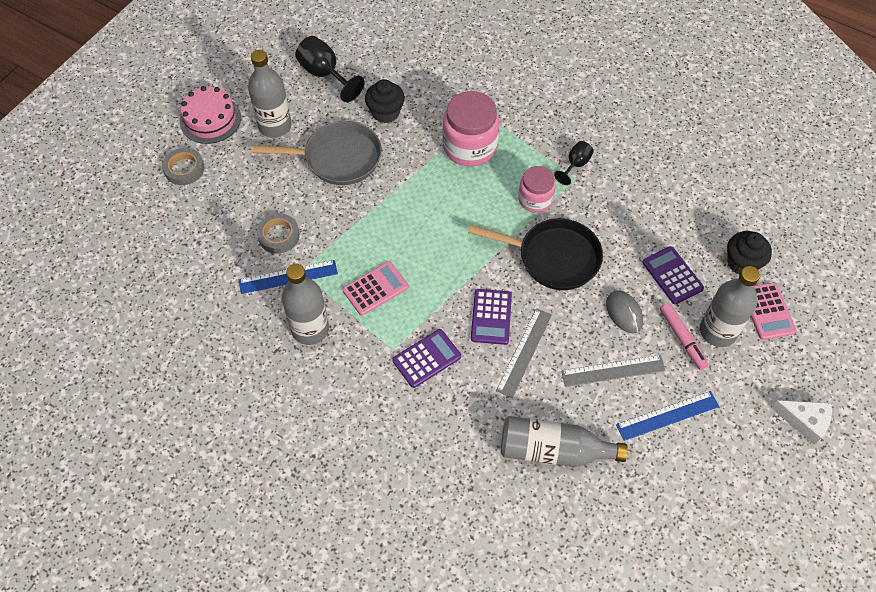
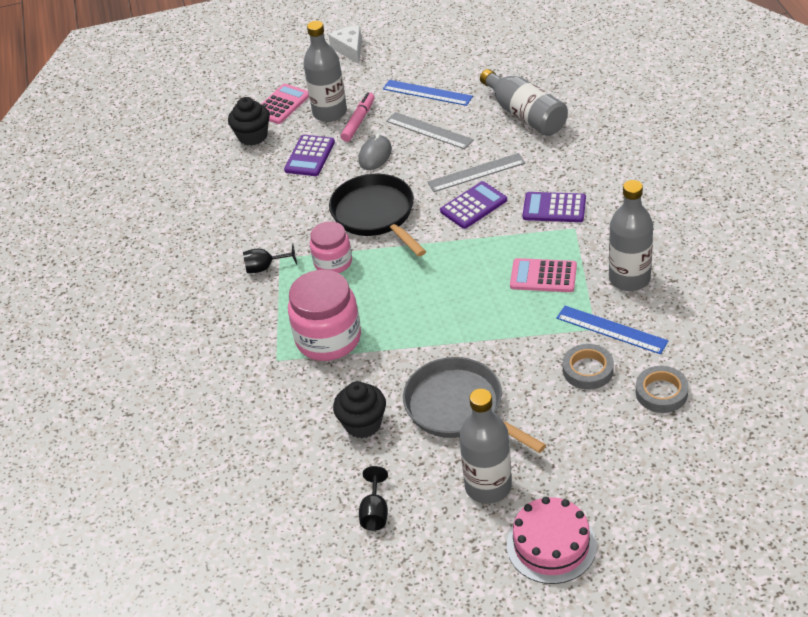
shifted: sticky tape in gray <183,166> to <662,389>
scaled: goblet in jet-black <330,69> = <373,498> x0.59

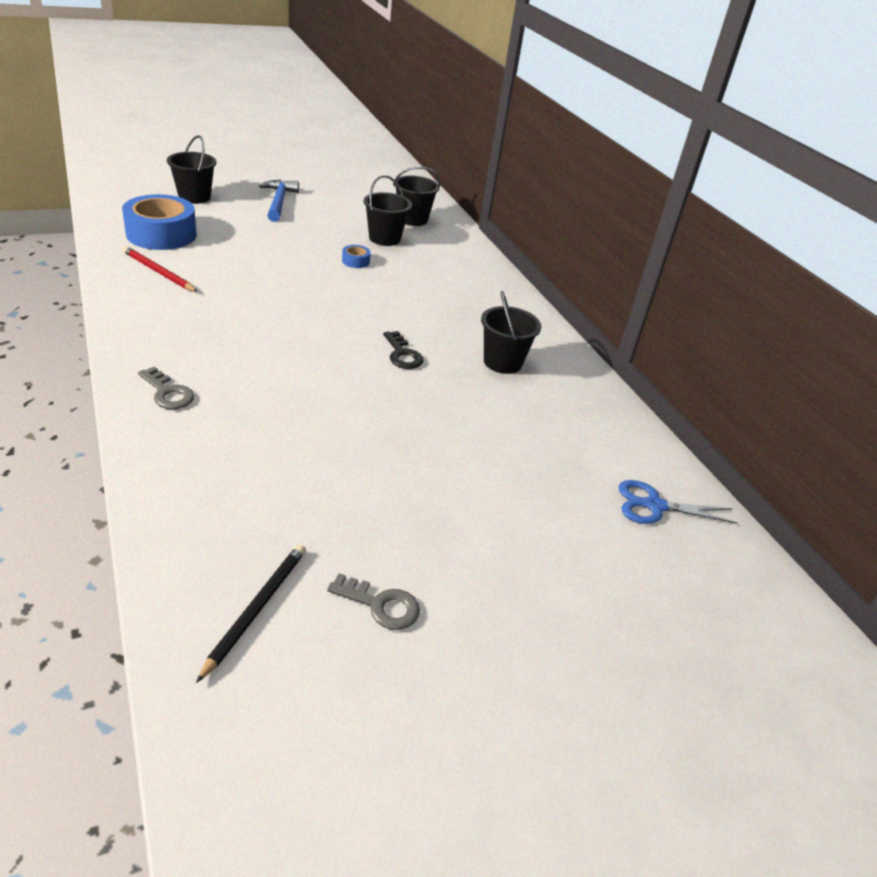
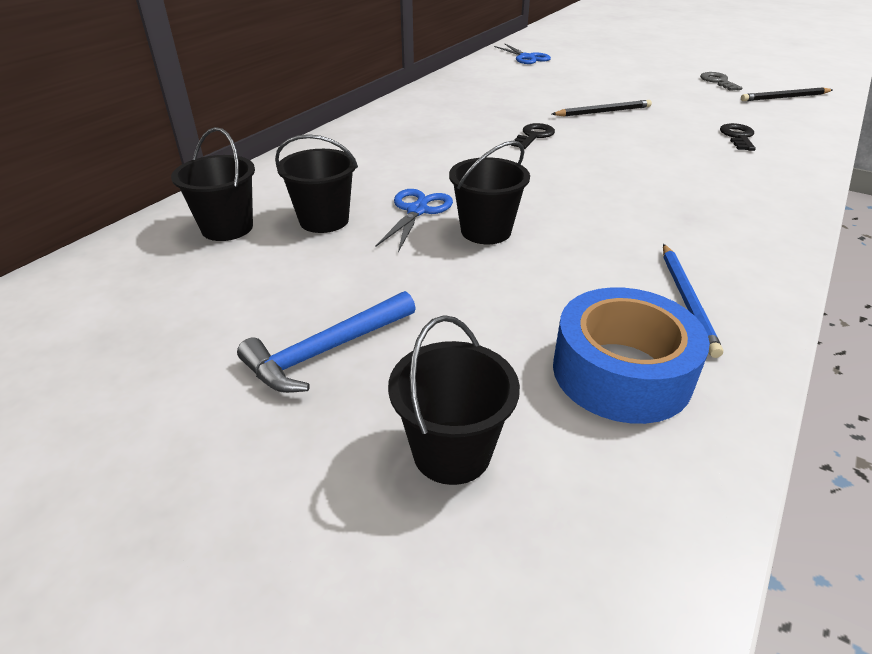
gone: door key in gray <166,388>
new: pencil in jet-black <602,108>; door key in jet-black <738,137>
shifted: sand bucket in jet-black <511,332> to <489,192>
swapped: sticky tape in royal blue <356,256> to pair of scissors in royal blue <414,220>
repainted: pencil in scarlet <160,269> to pencil in royal blue <693,301>

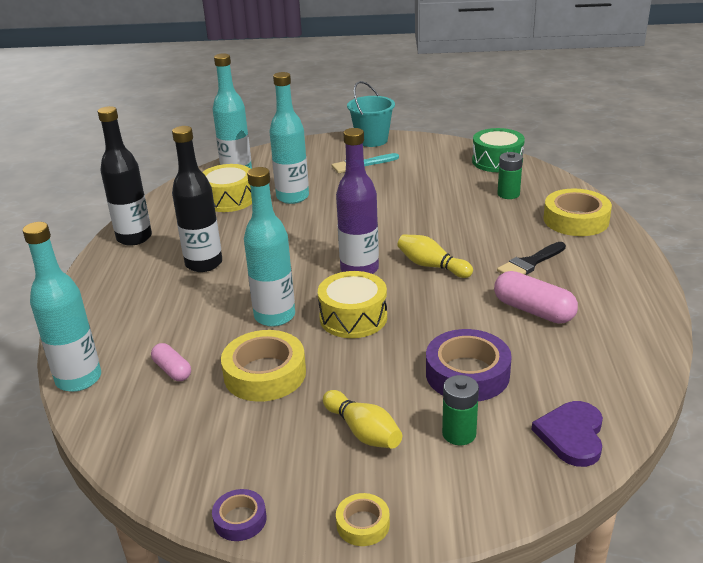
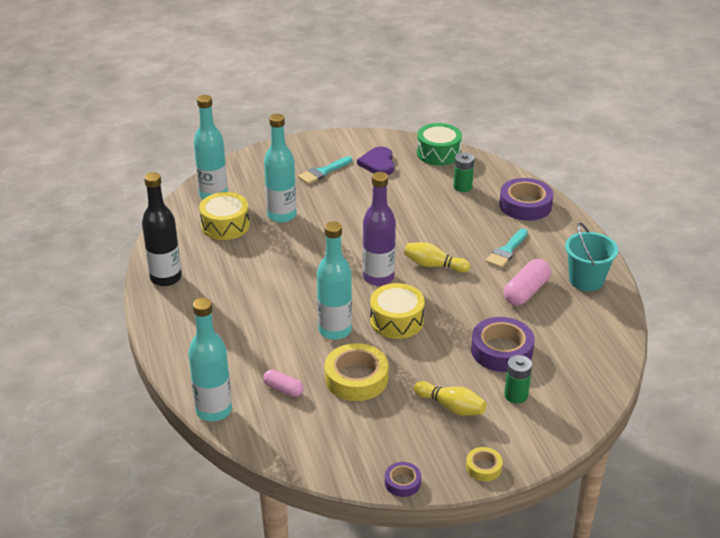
gone: drink bottle in jet-black <197,199>
shifted: sand bucket in aqua <371,114> to <591,257>; heart in violet <567,434> to <375,161>
repainted: sticky tape in golden <578,212> to sticky tape in violet <526,199>; paintbrush in jet-black <531,258> to paintbrush in aqua <507,248>
rotated: pill in pink <536,297> = <527,282> 75 degrees counterclockwise

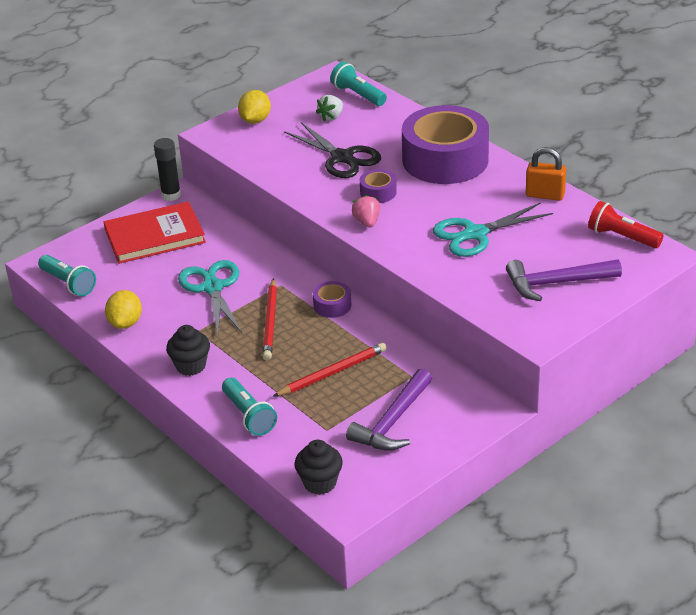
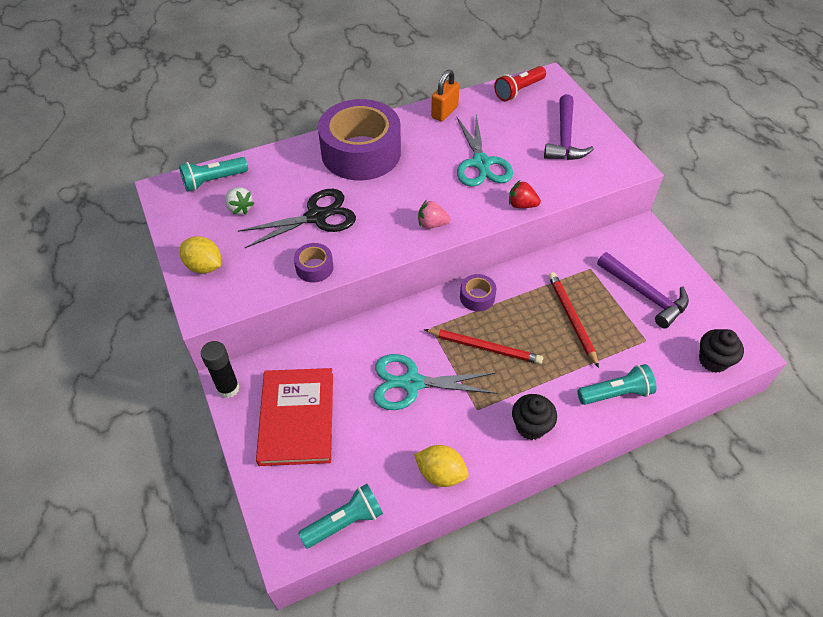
new: berry in scarlet <525,194>
shifted: sticky tape in violet <378,186> to <314,263>

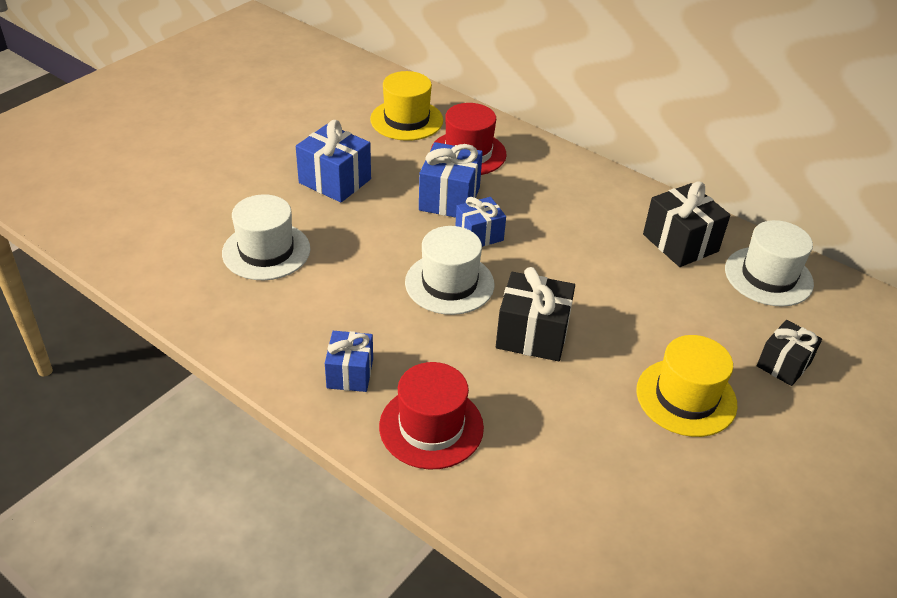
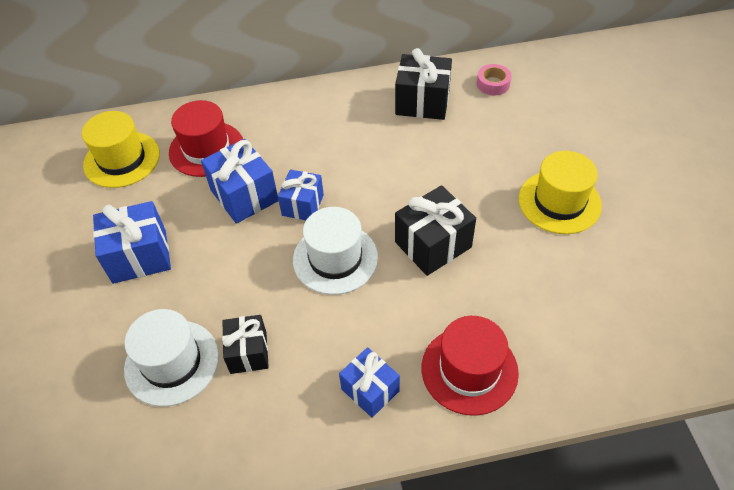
shifted: gift in jet-black <789,353> to <245,344>
swapped: hat in snow-white <769,263> to sticky tape in pink <494,79>

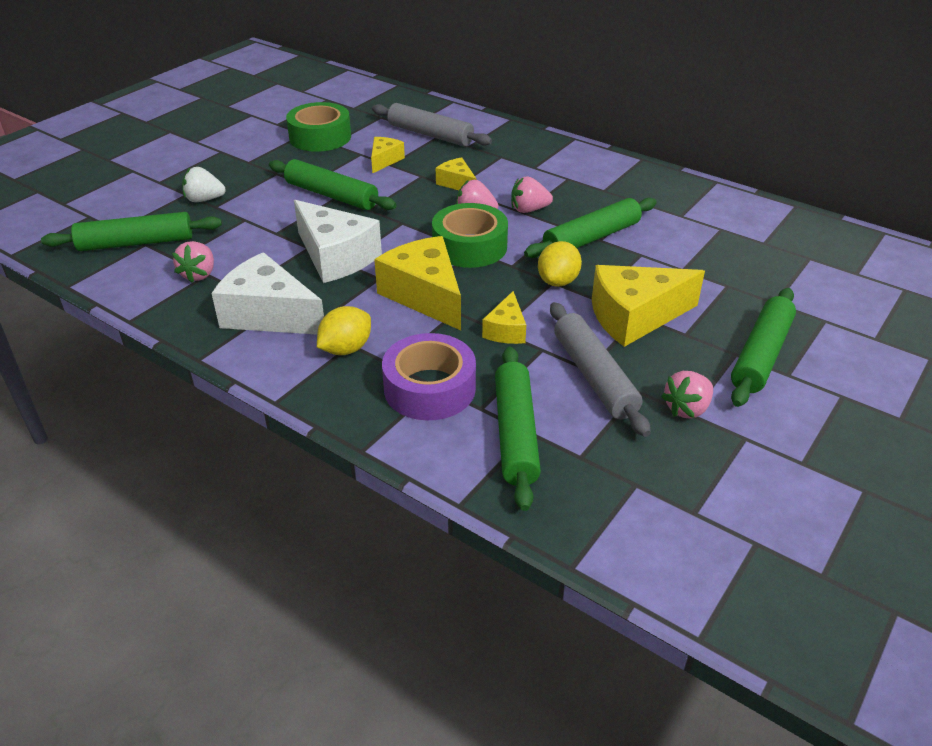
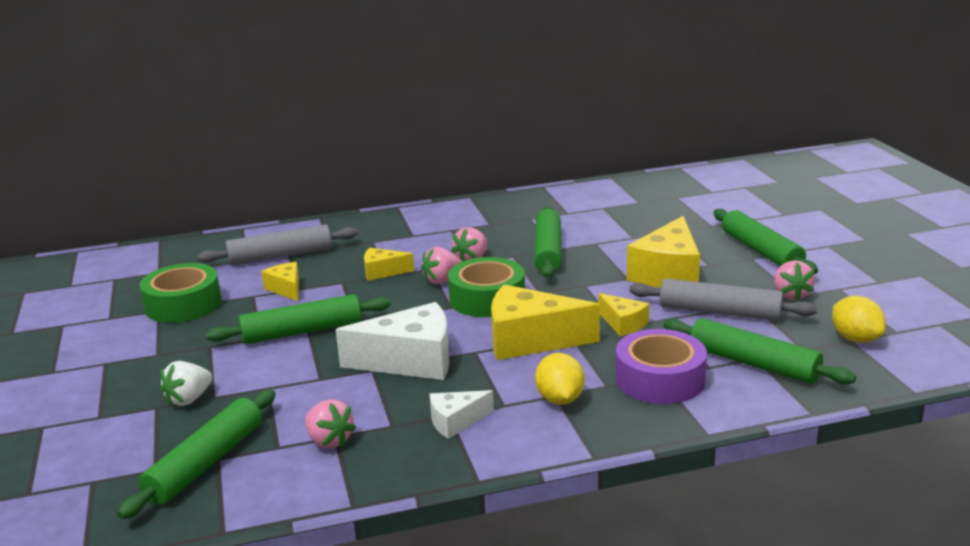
shifted: citrus fruit in golden <560,264> to <859,319>
scaled: piece of cheese in snow-white <267,293> = <462,414> x0.53

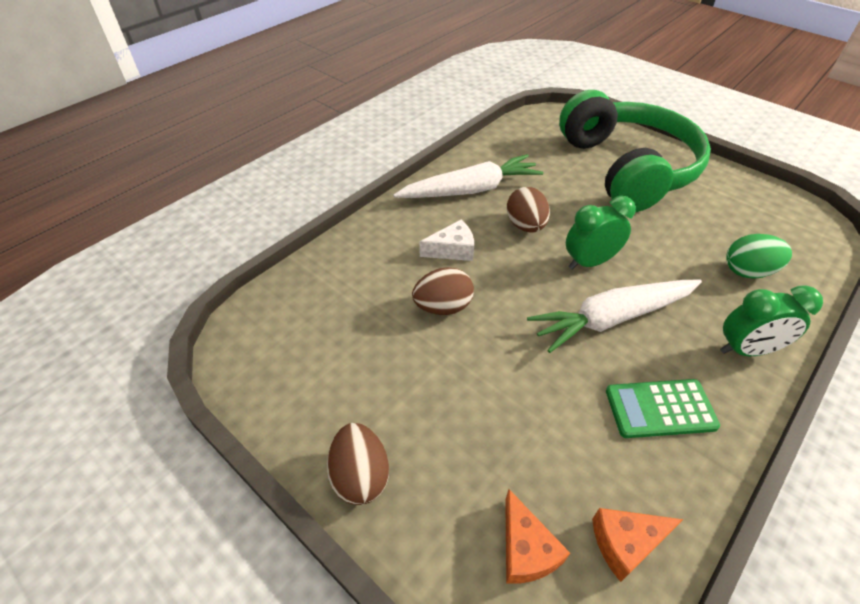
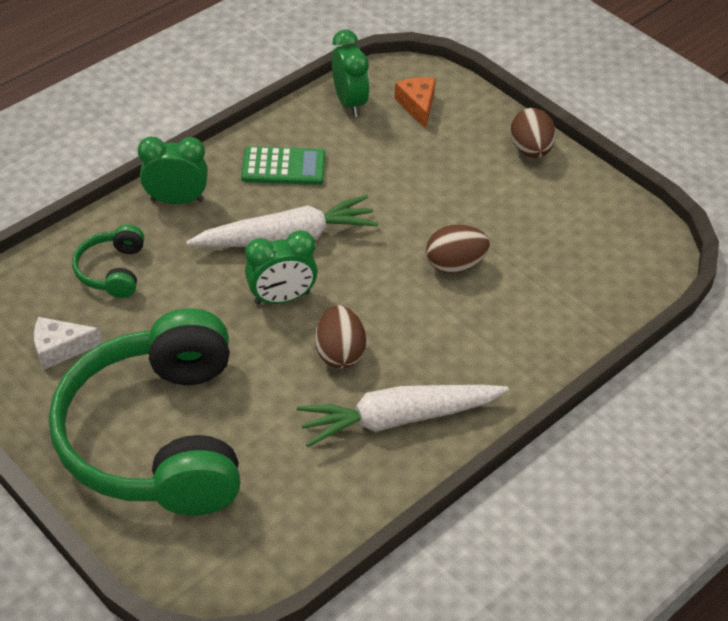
shifted: piece of cheese in snow-white <446,240> to <68,343>
swapped: egg in emerald <759,256> to headset in emerald <108,261>; piece of cheese in orange <637,545> to bedside clock in emerald <351,73>

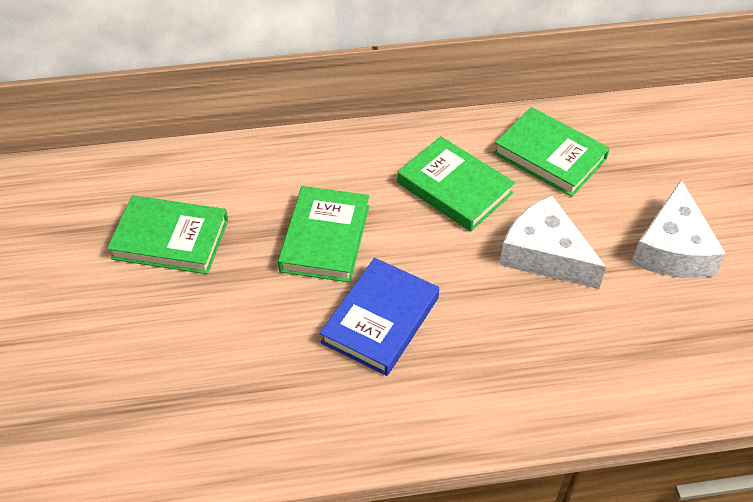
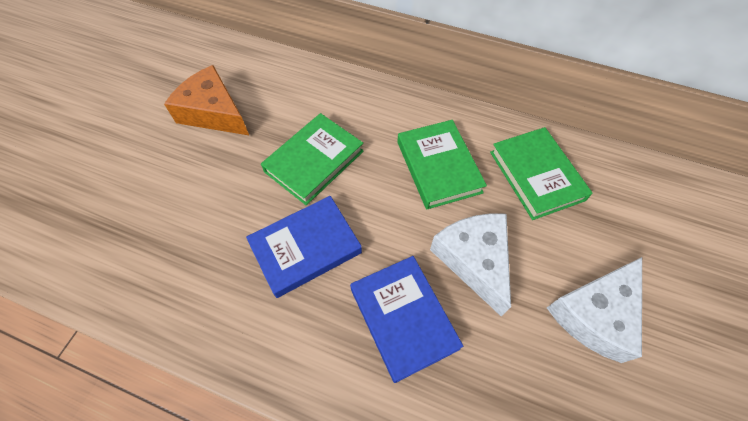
new: hardback in royal blue <406,319>
swapped: hardback in emerald <167,234> to piece of cheese in orange <206,100>

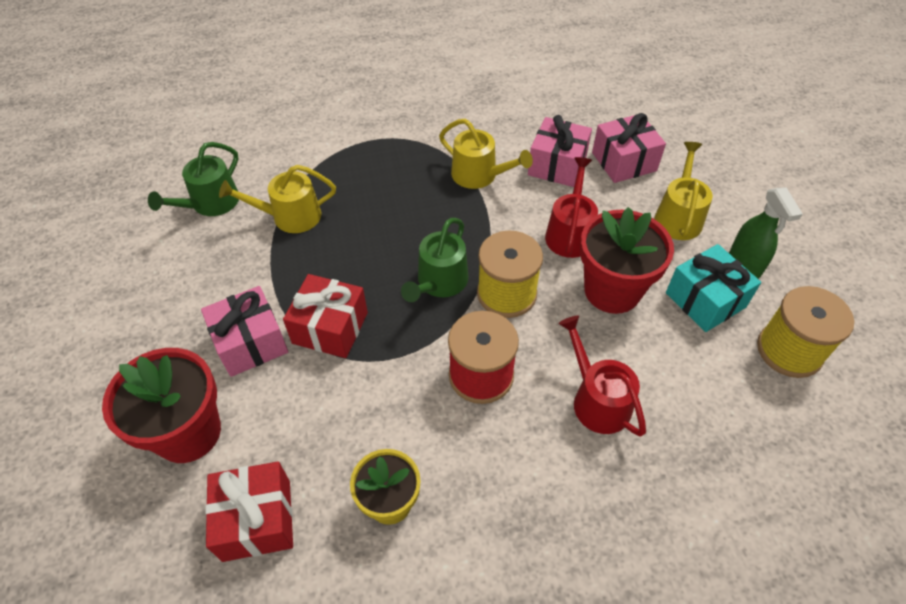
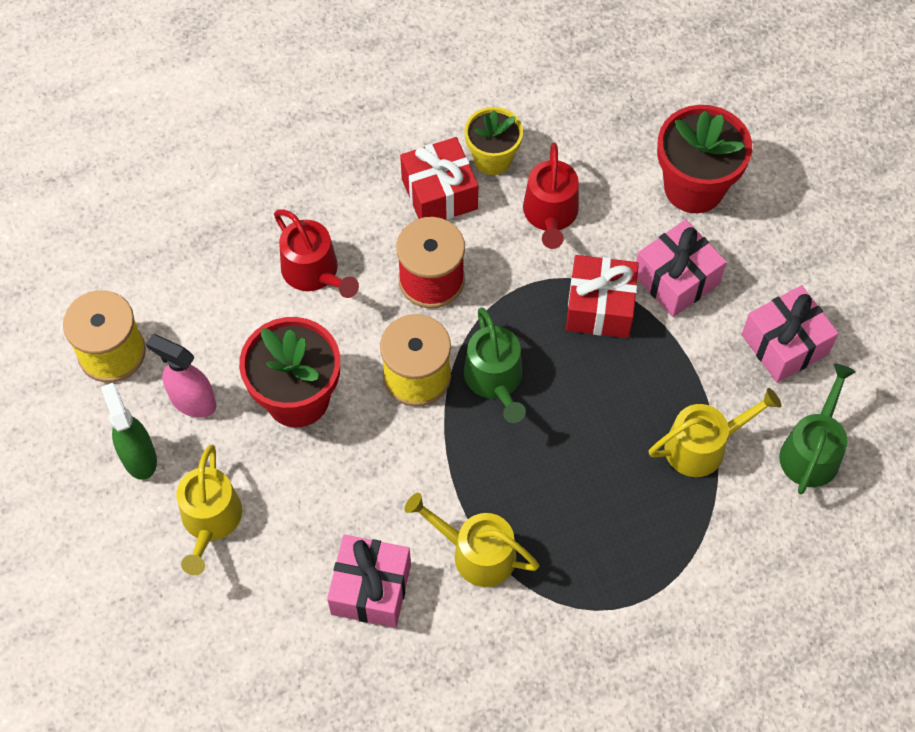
shifted: gift in pink <629,148> to <790,334>; watering pot in scarlet <571,207> to <551,195>; gift in scarlet <249,511> to <439,178>
swapped: gift in aqua <713,288> to spray cleaner in pink <181,376>
rotated: watering pot in emerald <434,260> = <495,365> 150 degrees clockwise

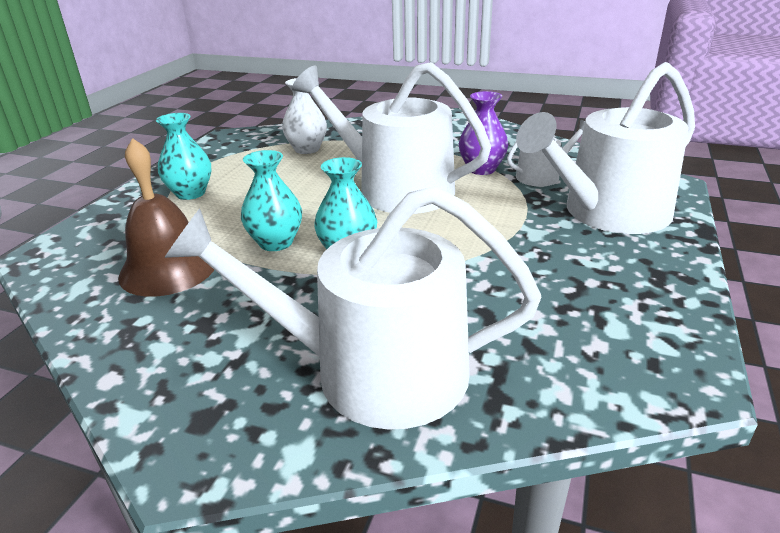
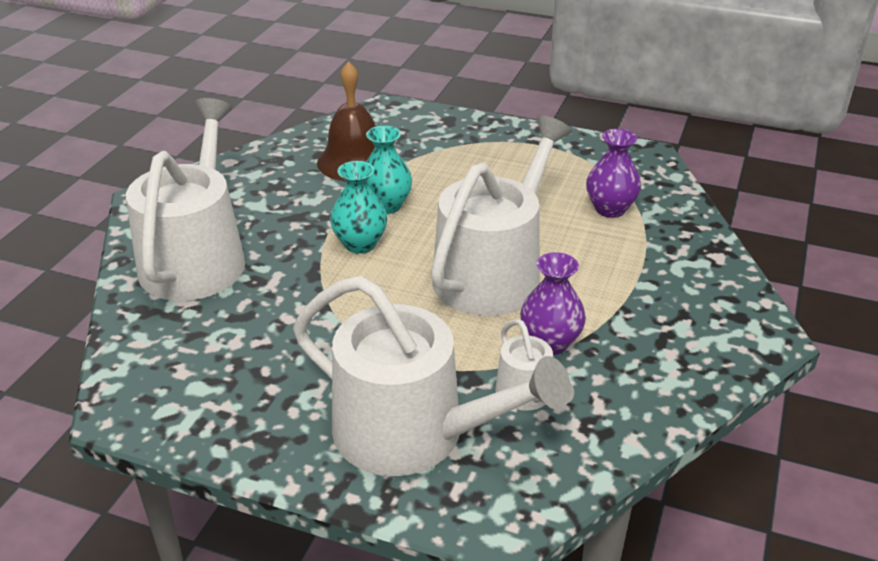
gone: tall vase in aqua <183,156>
repainted: tall vase in snow-white <304,116> to tall vase in violet <613,173>
rotated: watering pot in snow-white <605,148> = <432,376> 150 degrees clockwise

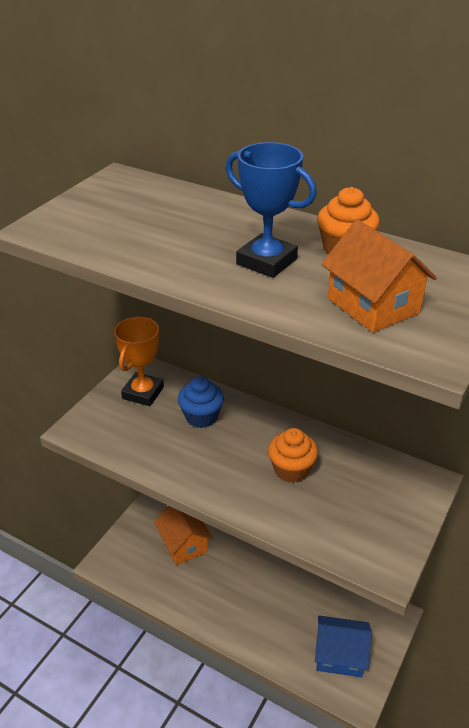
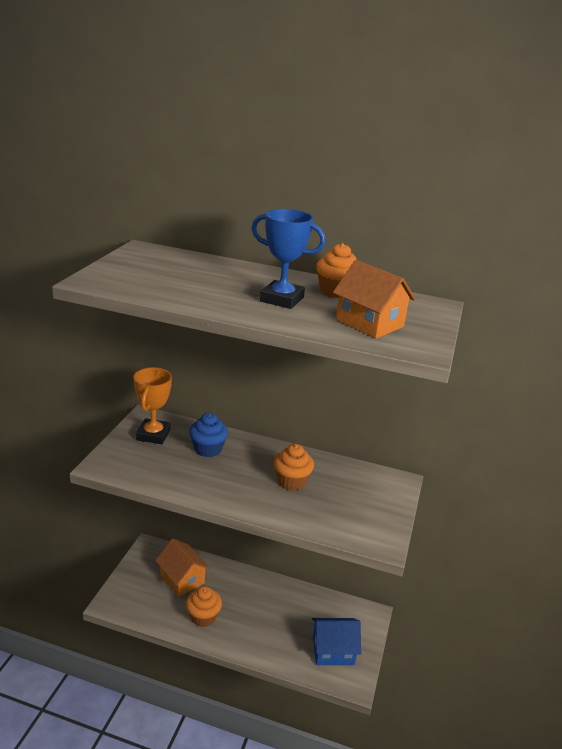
new: fairy cake in orange <204,606>

